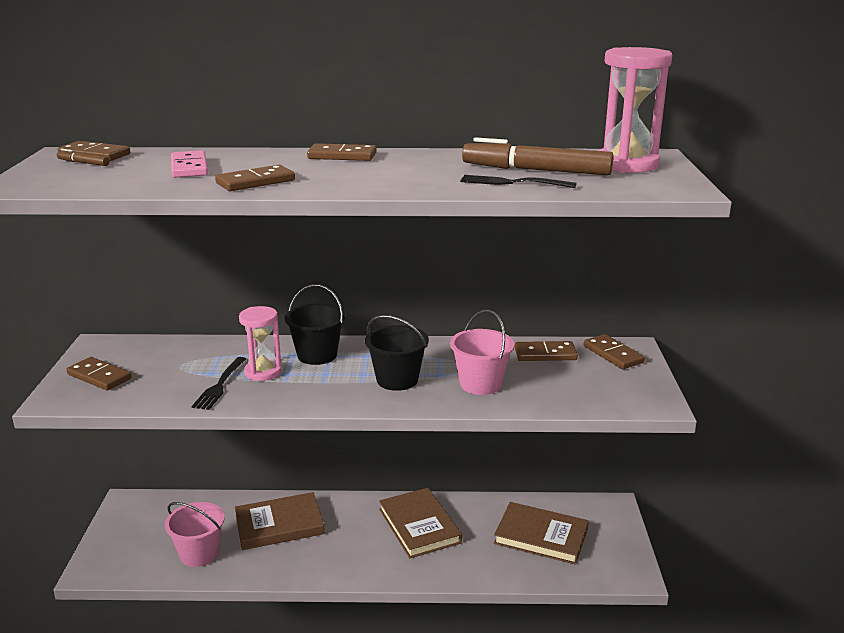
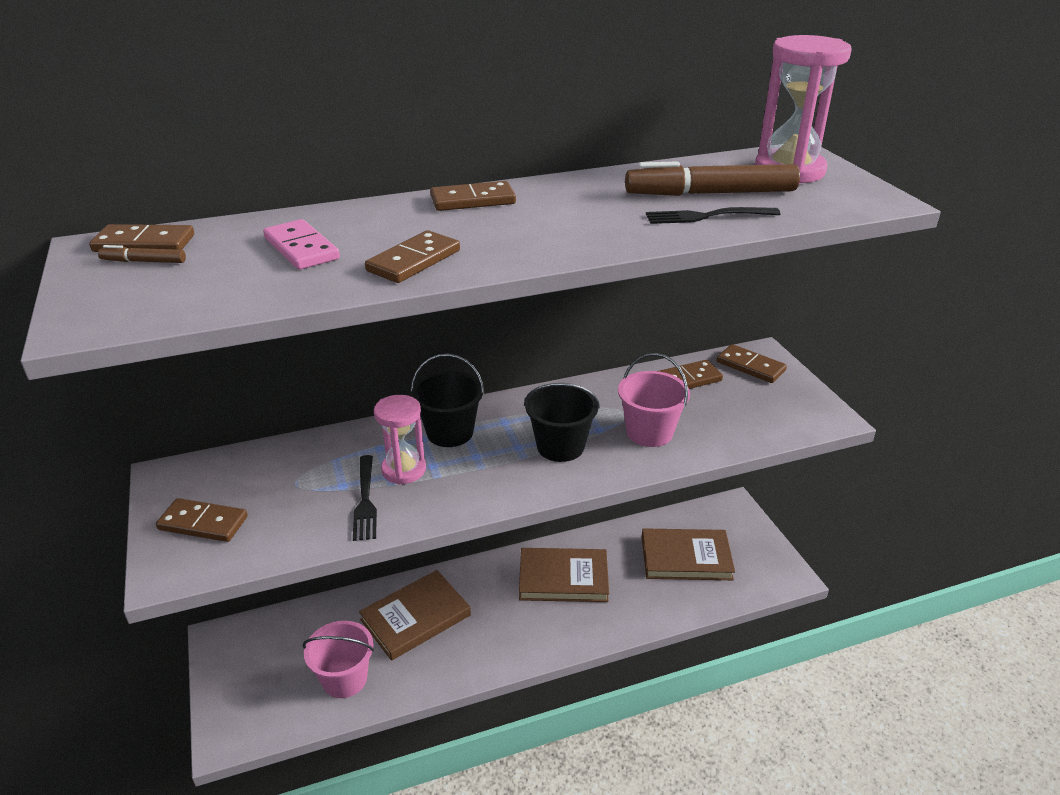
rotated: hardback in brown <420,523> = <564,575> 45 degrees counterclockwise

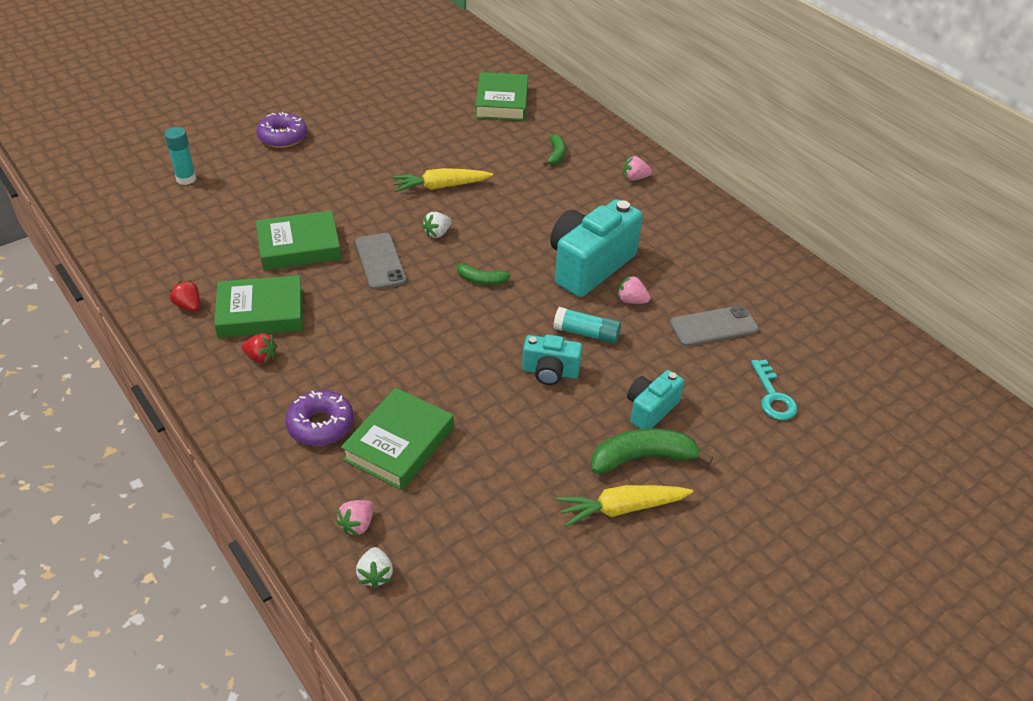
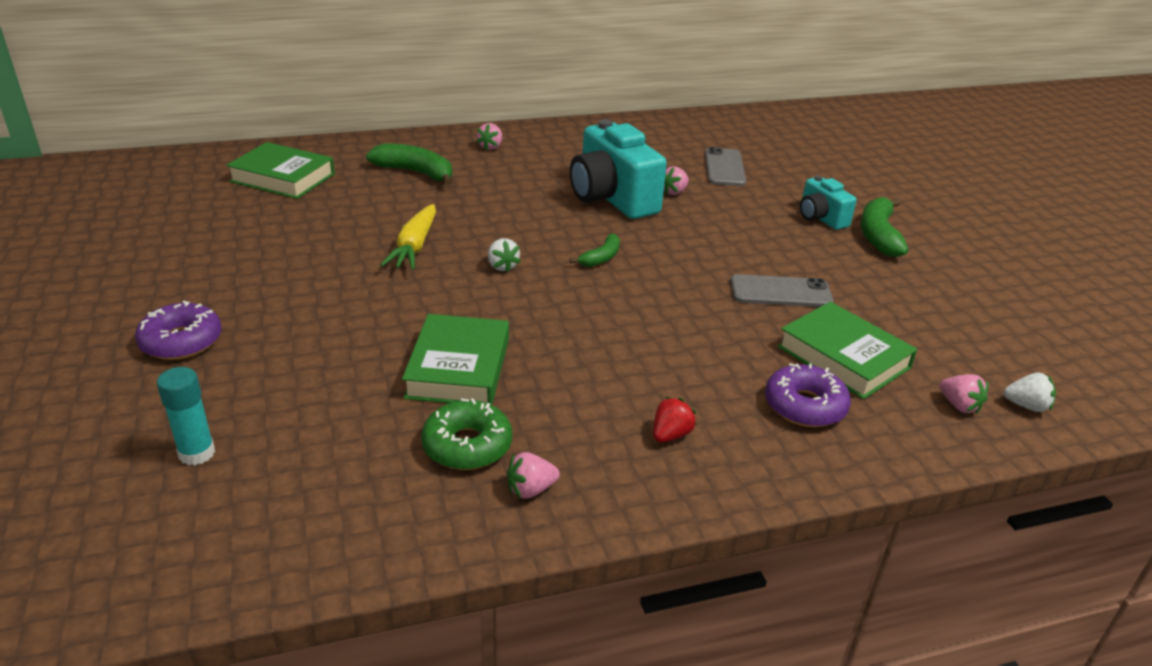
gone: hardback in emerald <258,306>; glue stick in aqua <587,325>; photo camera in aqua <552,360>; door key in aqua <774,390>; carrot in golden <624,506>
new: glazed donut in emerald <466,434>
shifted: mobile phone in gray <381,261> to <782,290>
repainted: berry in scarlet <184,296> to berry in pink <533,475>
scaled: toy banana in emerald <554,150> = <409,164> x1.73

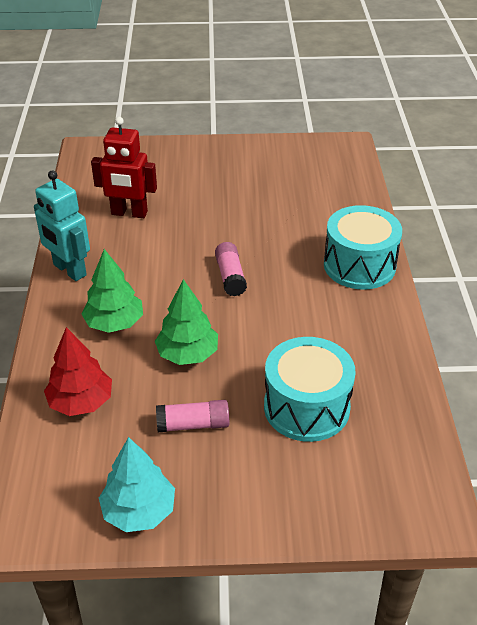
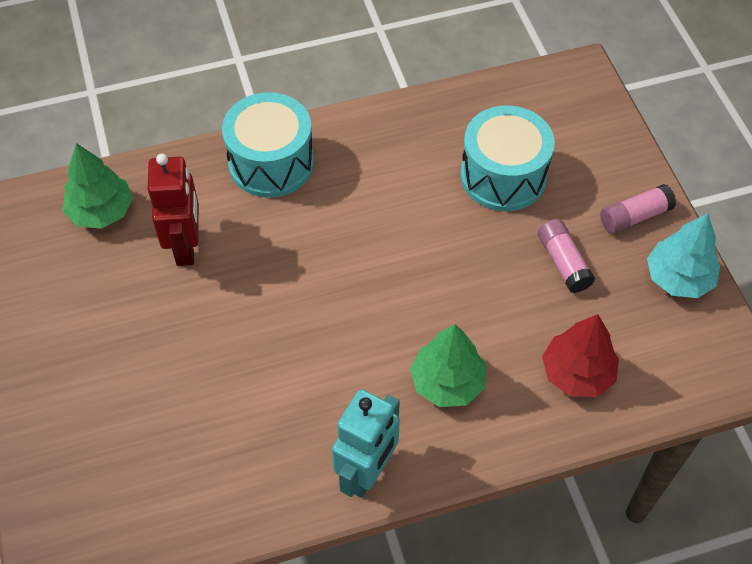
shifted: robot figure in scarlet <124,167> to <173,210>; glue stick in pink <231,269> to <638,209>; tree in emerald <186,322> to <98,186>

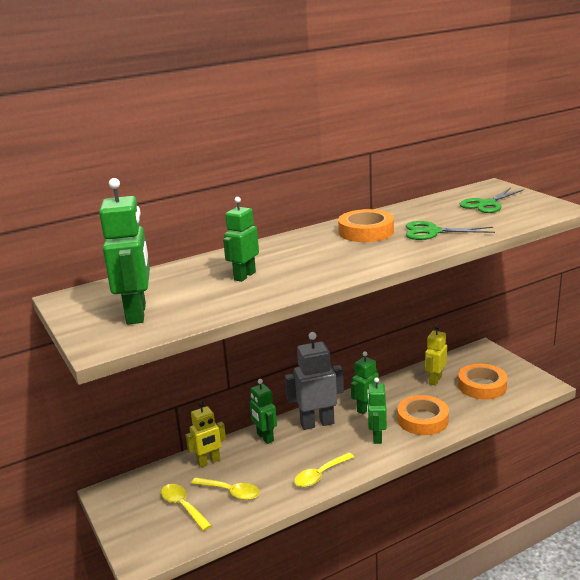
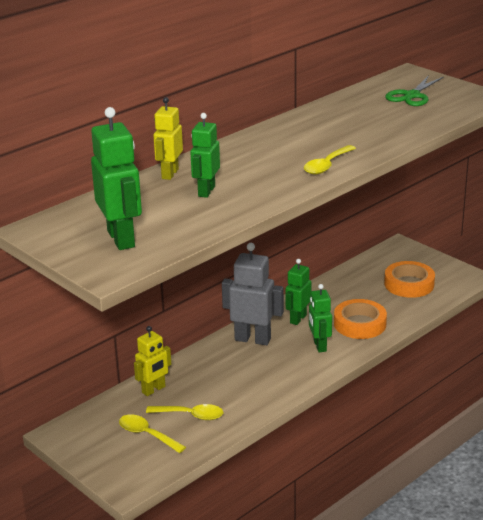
gone: sticky tape in orange <366,225>; pair of scissors in emerald <450,230>; robot figure in emerald <263,411>
shifted: robot figure in golden <436,355> to <168,138>; teaspoon in golden <324,469> to <330,160>
rotated: robot figure in gray <314,381> = <253,294> 45 degrees clockwise

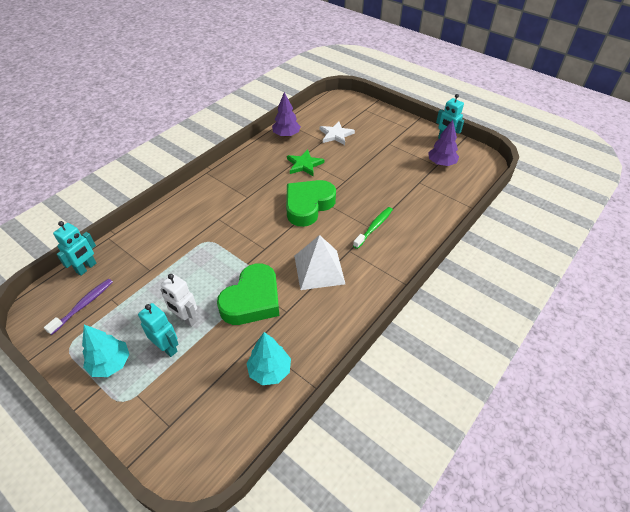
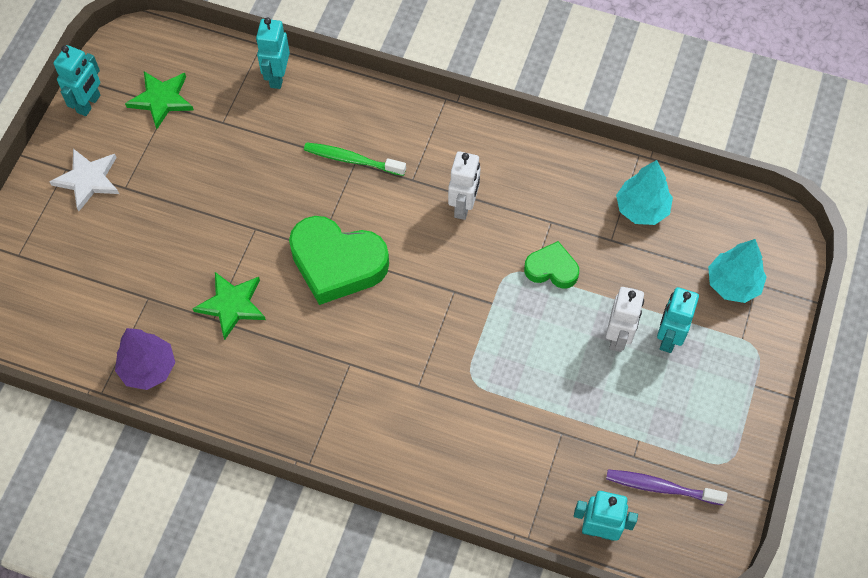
new: robot figure in aqua <273,53>
shifted: star shape in snow-white <337,133> to <84,180>; tree in aqua <105,350> to <737,271>
swapped: tree in violet <443,143> to star shape in emerald <159,100>; solid pyramid in snow-white <319,262> to robot figure in snow-white <464,185>
scaled: heart in emerald <248,294> = <551,264> x0.54

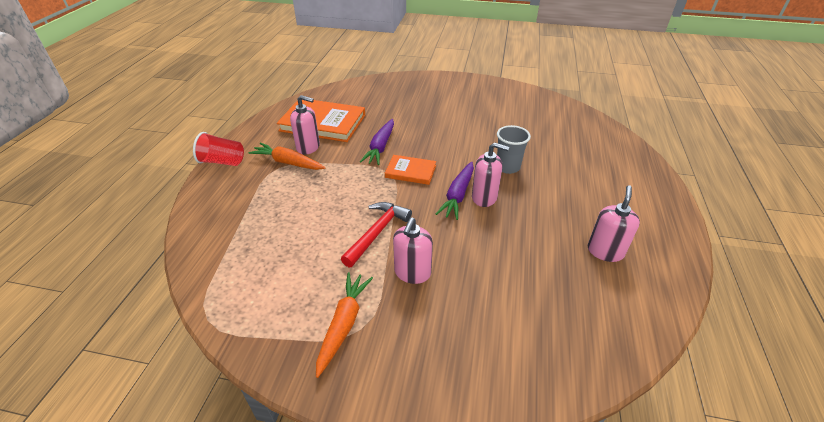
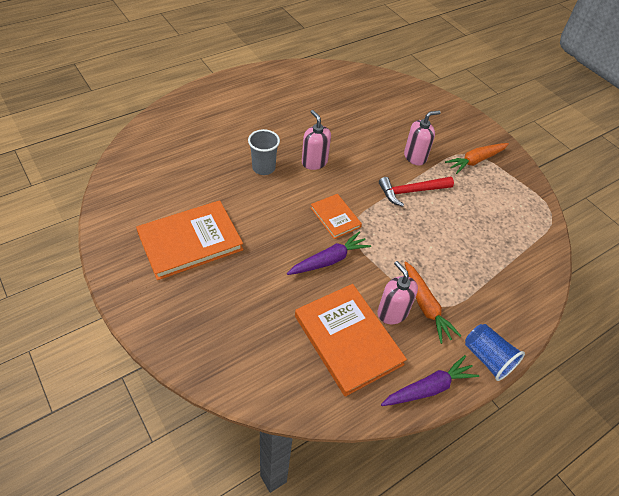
gone: soap dispenser in pink <614,223>
new: hardback in orange <189,240>
shifted: carrot in violet <455,190> to <430,380>
repainted: beaker in scarlet <218,149> to beaker in royal blue <495,352>

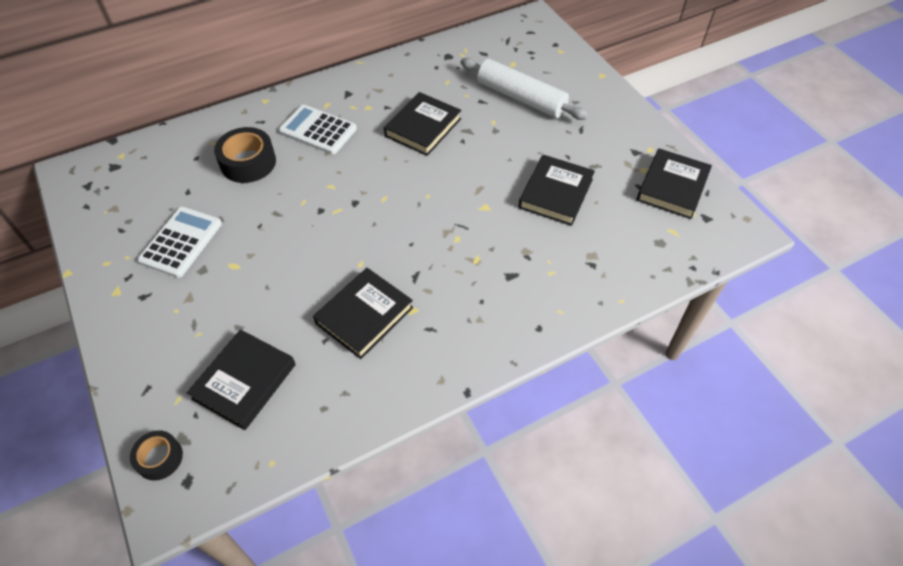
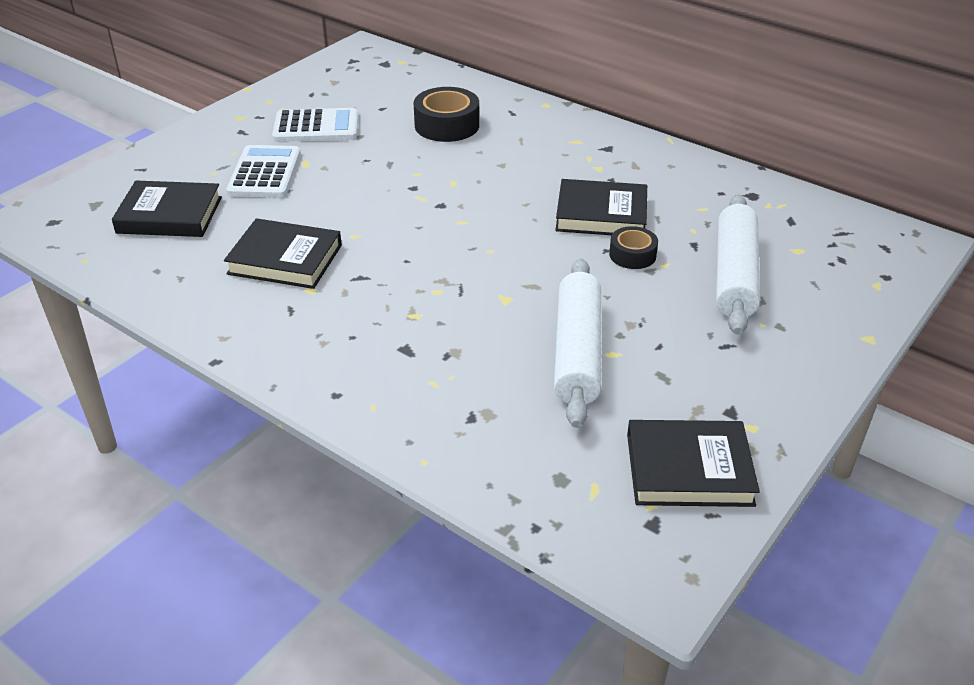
shifted: pocket calculator in snow-white <318,130> to <263,171>; sticky tape in jet-black <156,455> to <633,247>
swapped: hardback in jet-black <557,190> to dough roller in snow-white <577,343>

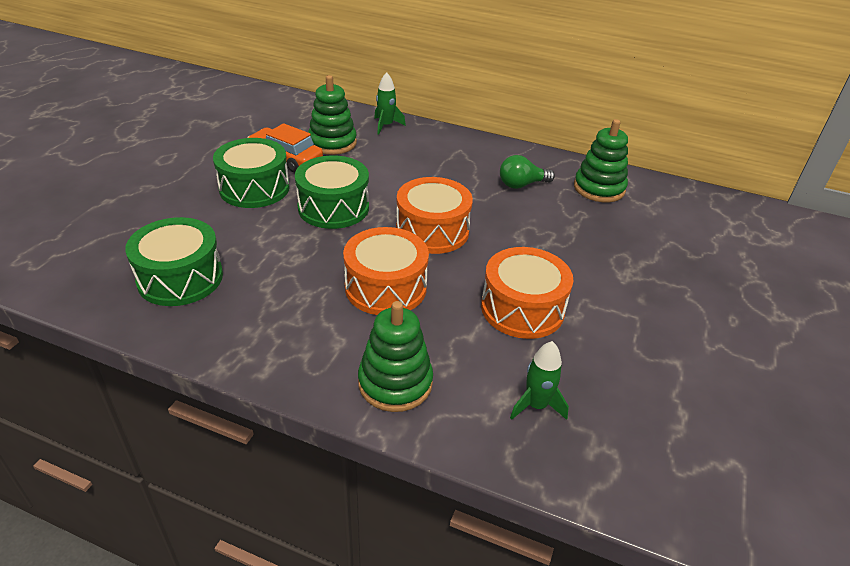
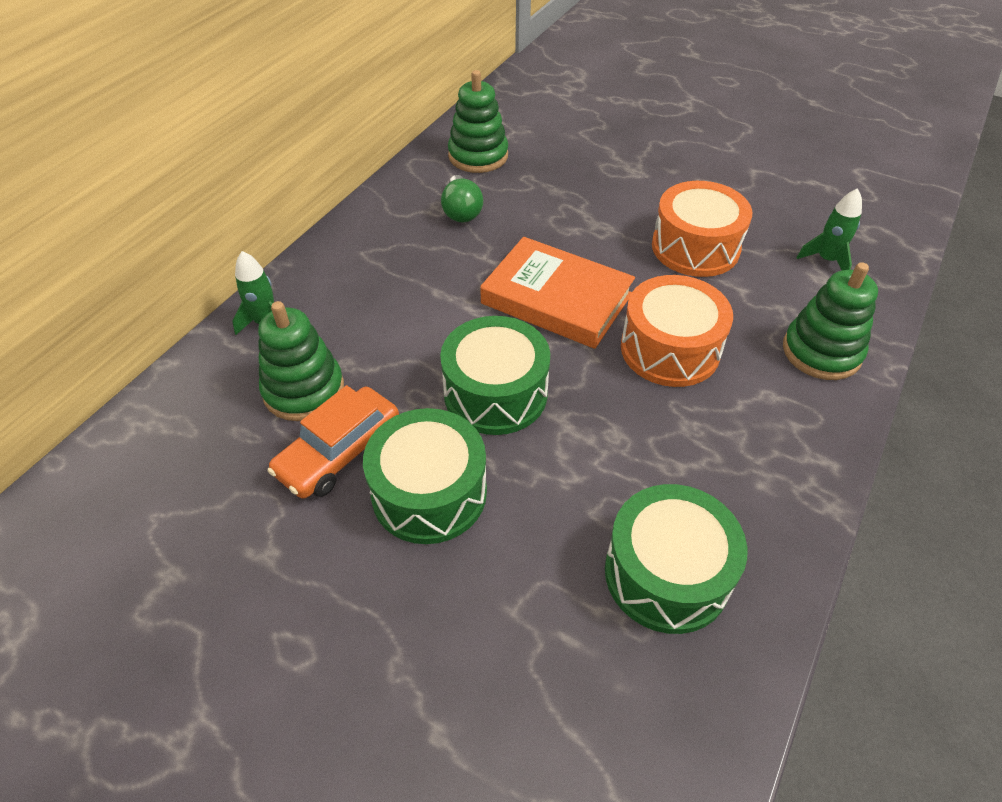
swapped: snare drum in orange <434,215> to hardback in orange <557,293>

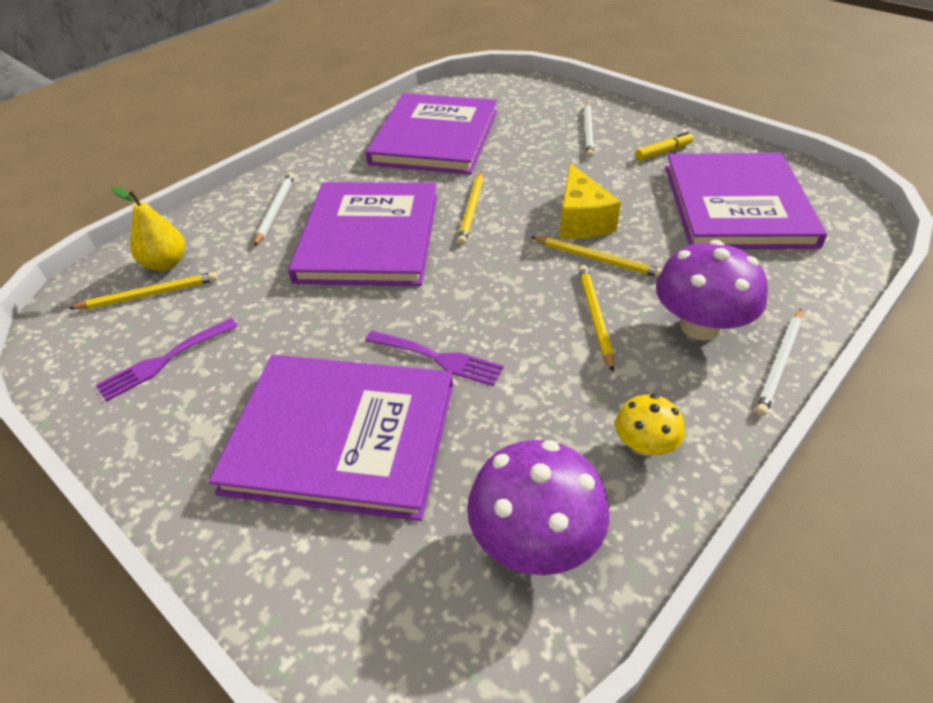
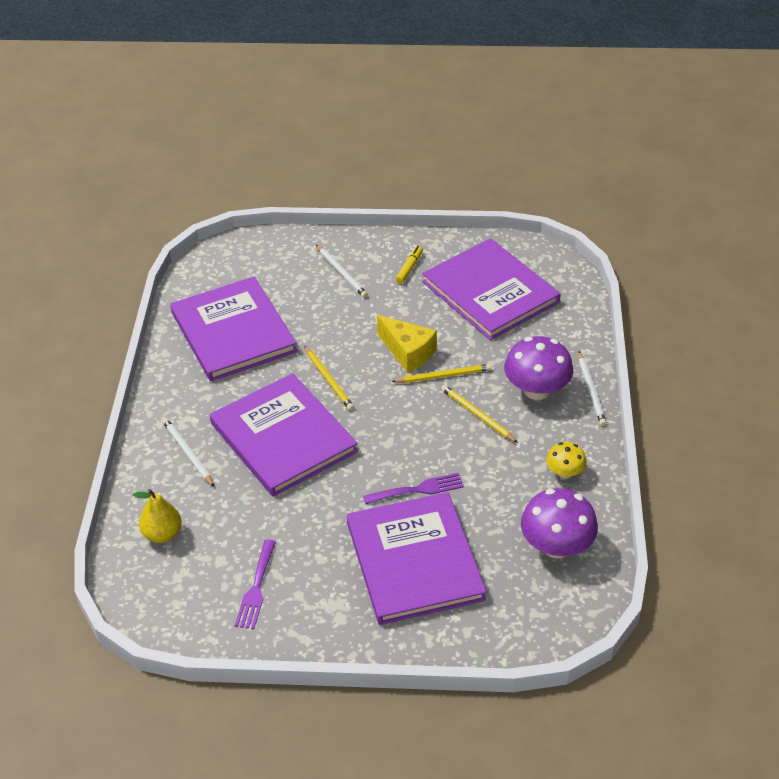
gone: pencil in golden <143,291>
rotated: hardback in violet <331,438> = <417,558> 75 degrees counterclockwise

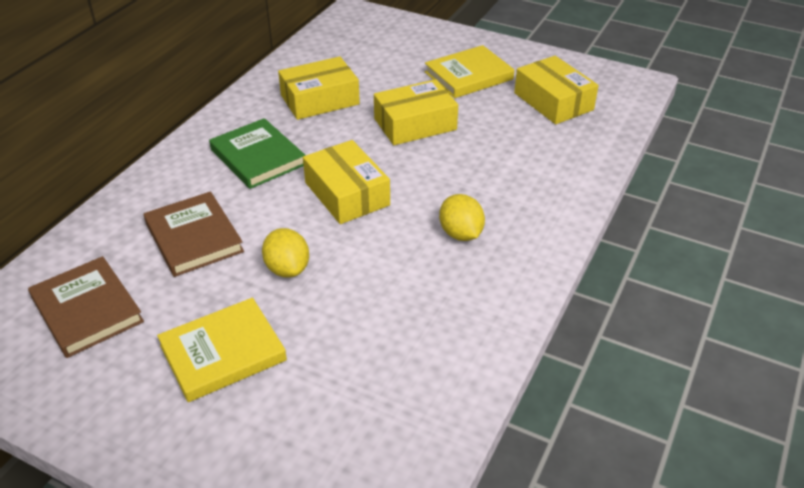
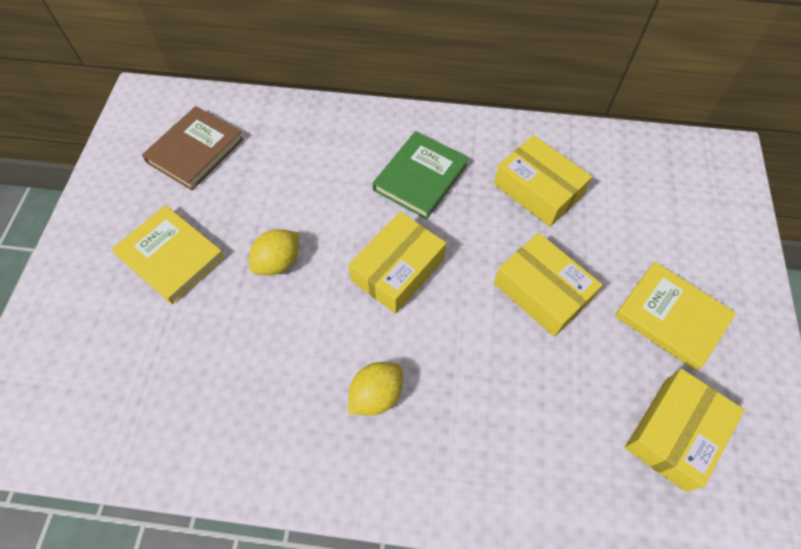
gone: hardback in brown <194,234>

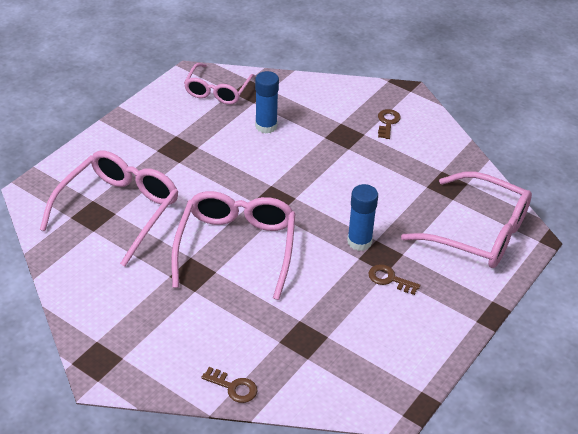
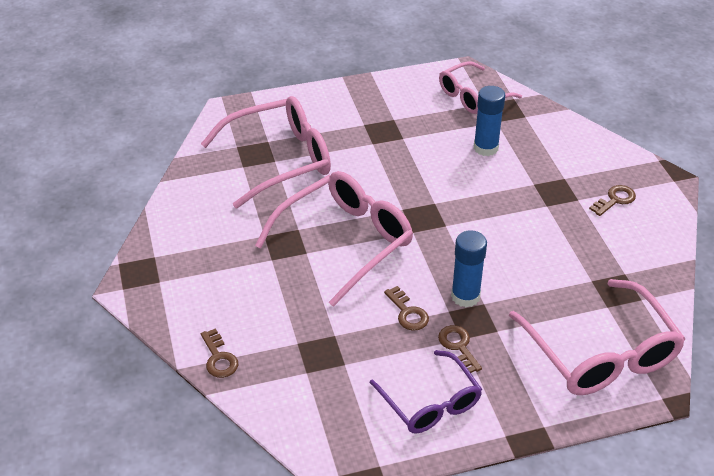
new: door key in brown <406,308>; glasses in violet <426,391>

